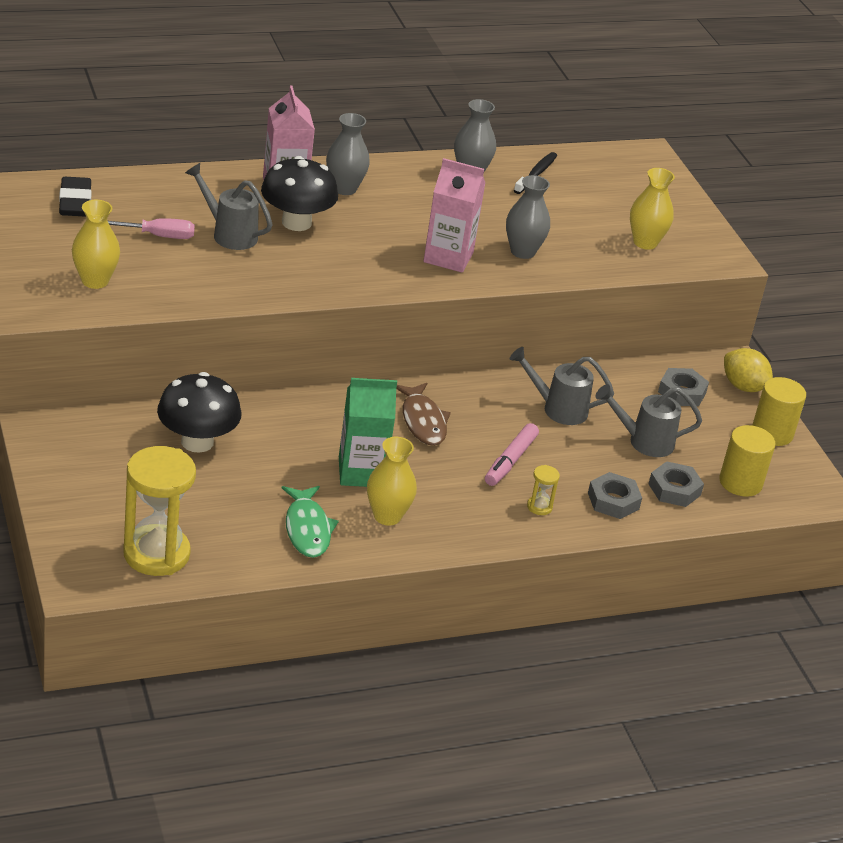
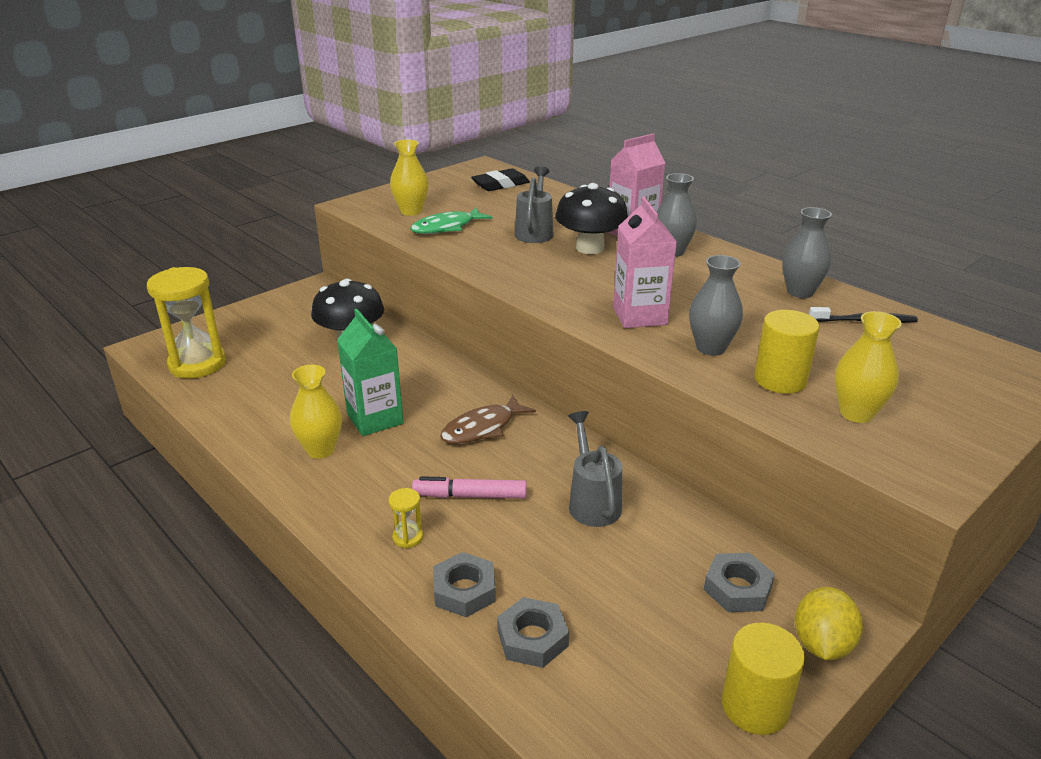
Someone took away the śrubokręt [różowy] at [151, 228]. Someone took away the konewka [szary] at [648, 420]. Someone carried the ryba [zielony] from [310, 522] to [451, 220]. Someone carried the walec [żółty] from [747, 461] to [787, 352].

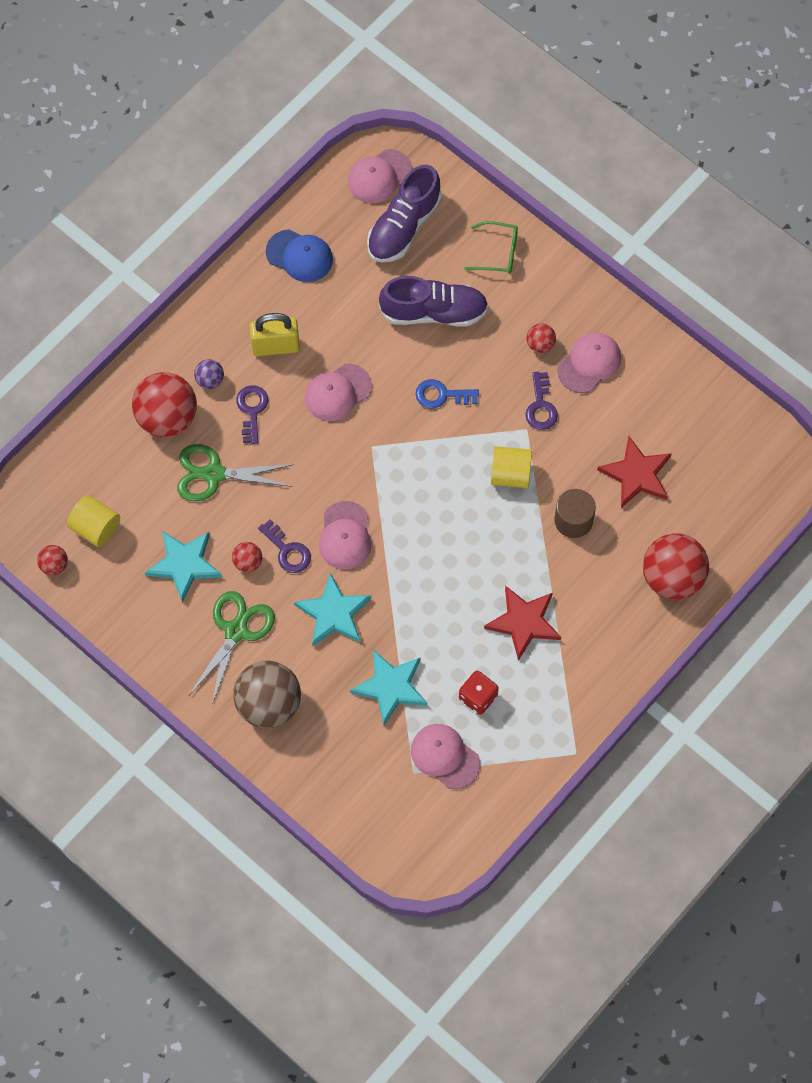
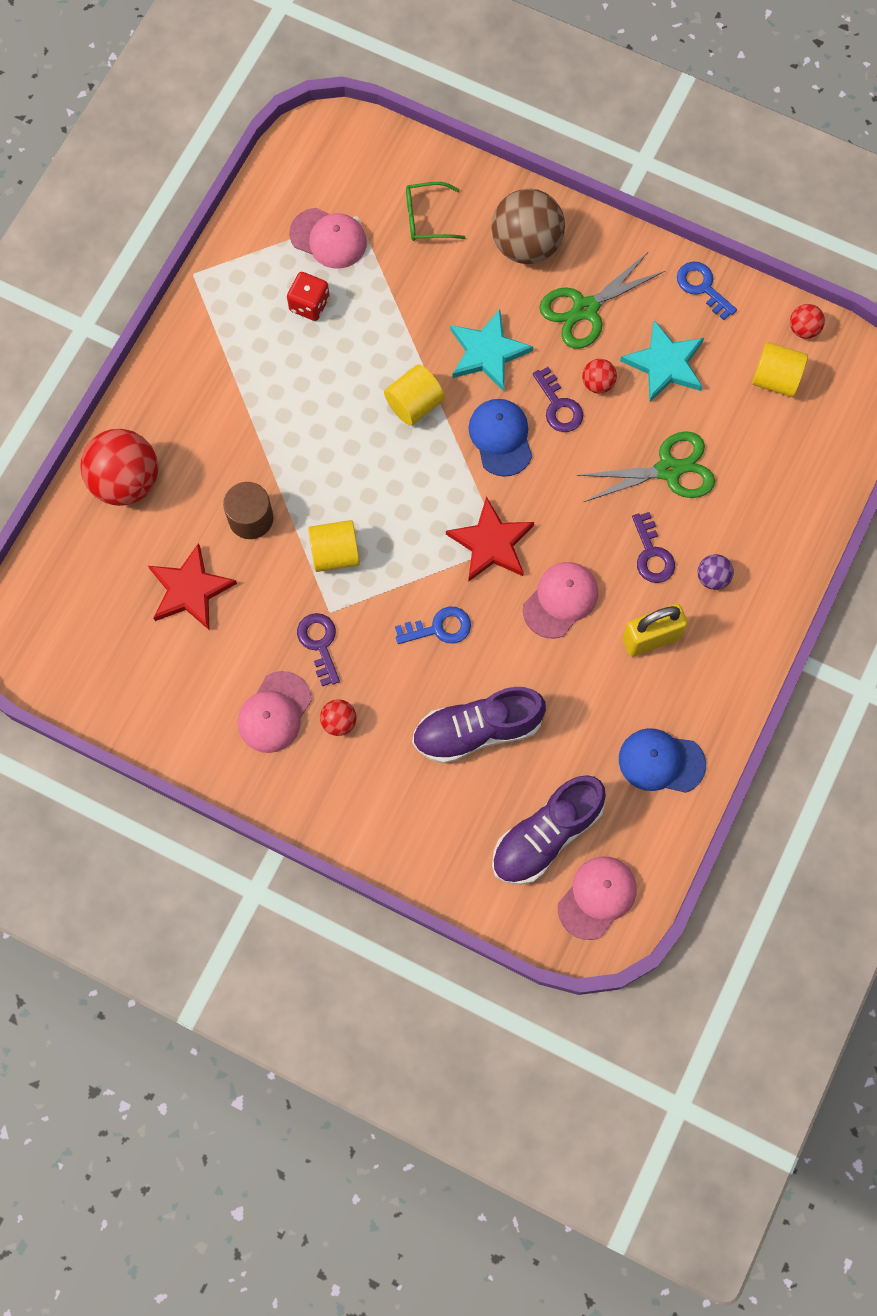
Someone took away the piłka [czerwony] at [164, 404]. Someone took away the gwiazda [turkusowy] at [388, 687]. Someone put down the walec [żółty] at [414, 395]. Someone put down the klucz [niebieski] at [707, 291]. Someone carried the okulary [zielony] from [491, 247] to [436, 211]. Someone carried the gwiazda [czerwony] from [522, 623] to [490, 539]. Someone repainted the czapka [różowy] at [345, 535], which became the czapka [niebieski] at [500, 438]. Someone rotated the nożyczki [zielony] at [232, 648] by 45 degrees clockwise. Someone rotated the klucz [fioletowy] at [284, 546] by 150 degrees counterclockwise. Someone rotated the but [fioletowy] at [404, 213] by 150 degrees counterclockwise.

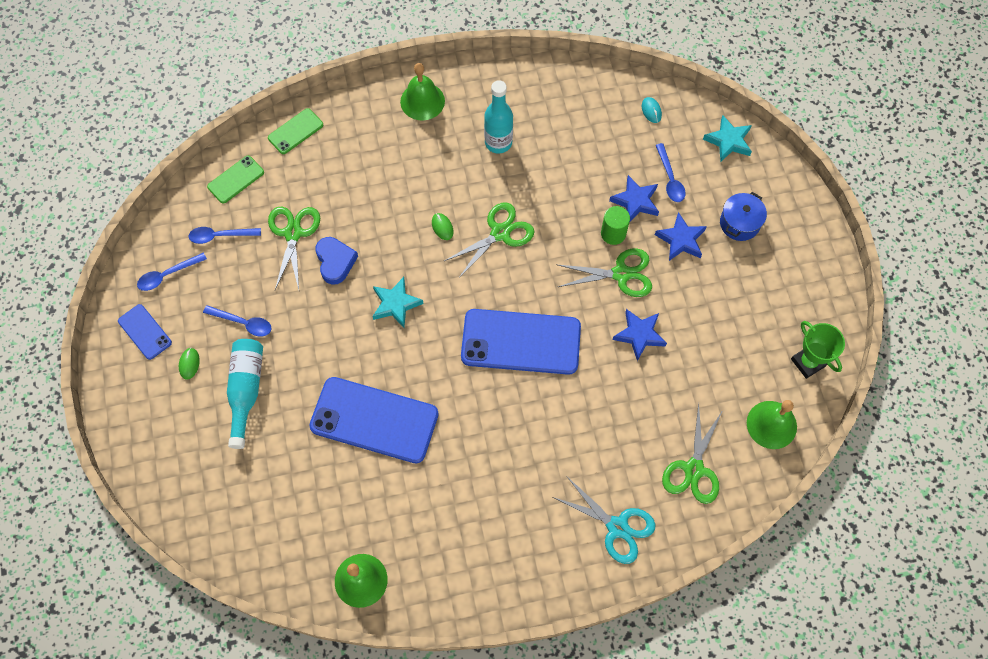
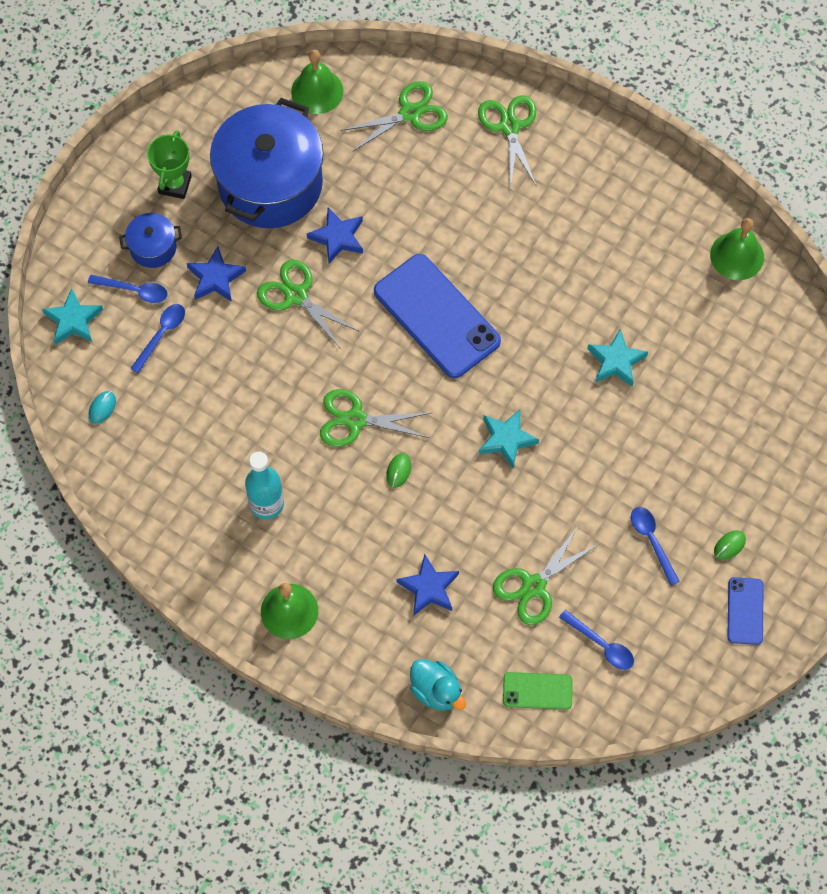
Someone took away the butelka [turkusowy] at [245, 394]. Someone took away the serce [niebieski] at [336, 261]. Someone took away the walec [zielony] at [615, 225]. Someone put down the garnek [niebieski] at [267, 163]. Someone carried the łyżka [niebieski] from [172, 272] to [128, 289]. Someone carried the gwiazda [niebieski] from [634, 199] to [428, 585]. Someone carried the puchar [zielony] from [818, 350] to [169, 164]. Someone swapped the telefon [zielony] at [295, 131] for the kaczka [turkusowy] at [438, 685]. Someone swapped the telefon [niebieski] at [374, 420] for the gwiazda [turkusowy] at [617, 358]. Someone repainted the nożyczki [turkusowy] at [604, 520], which became the nożyczki [zielony] at [507, 142].

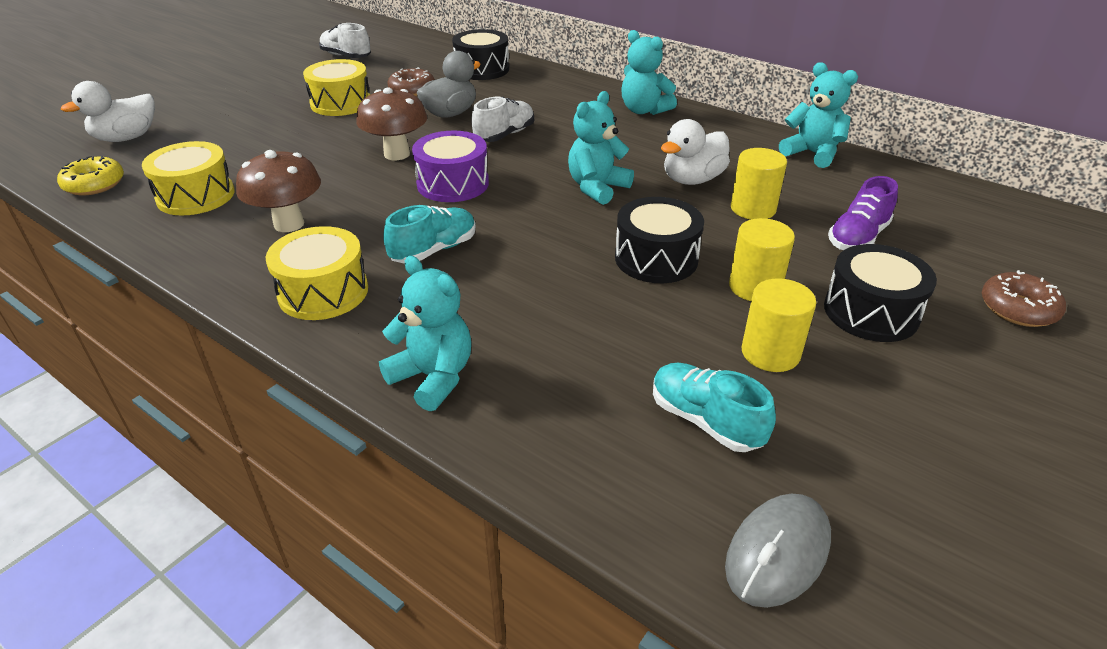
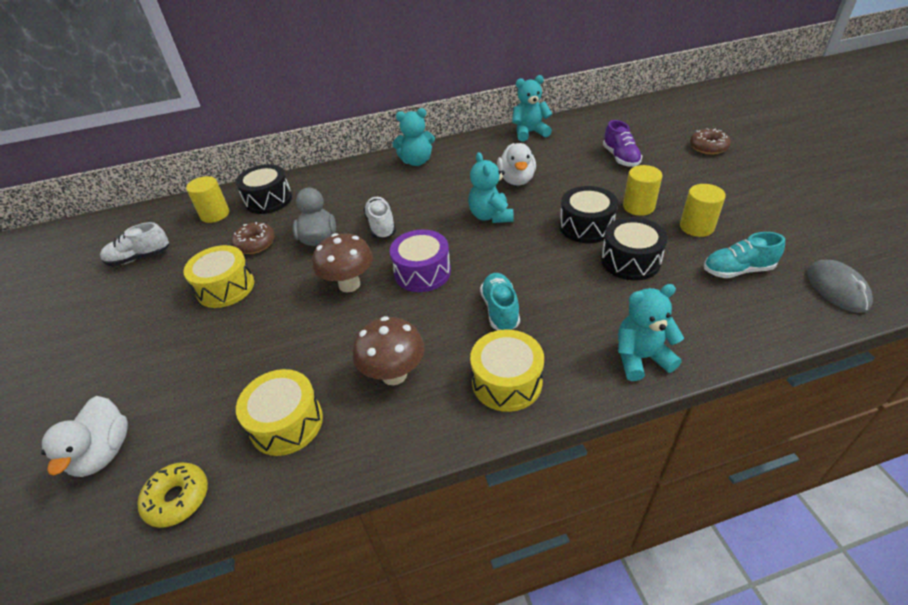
Someone carried the walec [żółty] from [759, 183] to [207, 199]. Someone carried the bęben [czarny] from [880, 293] to [634, 248].

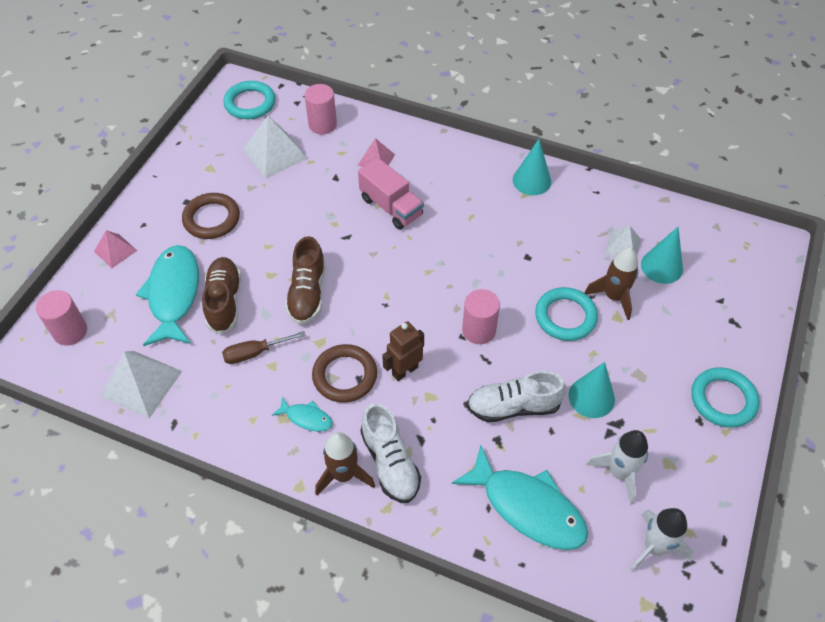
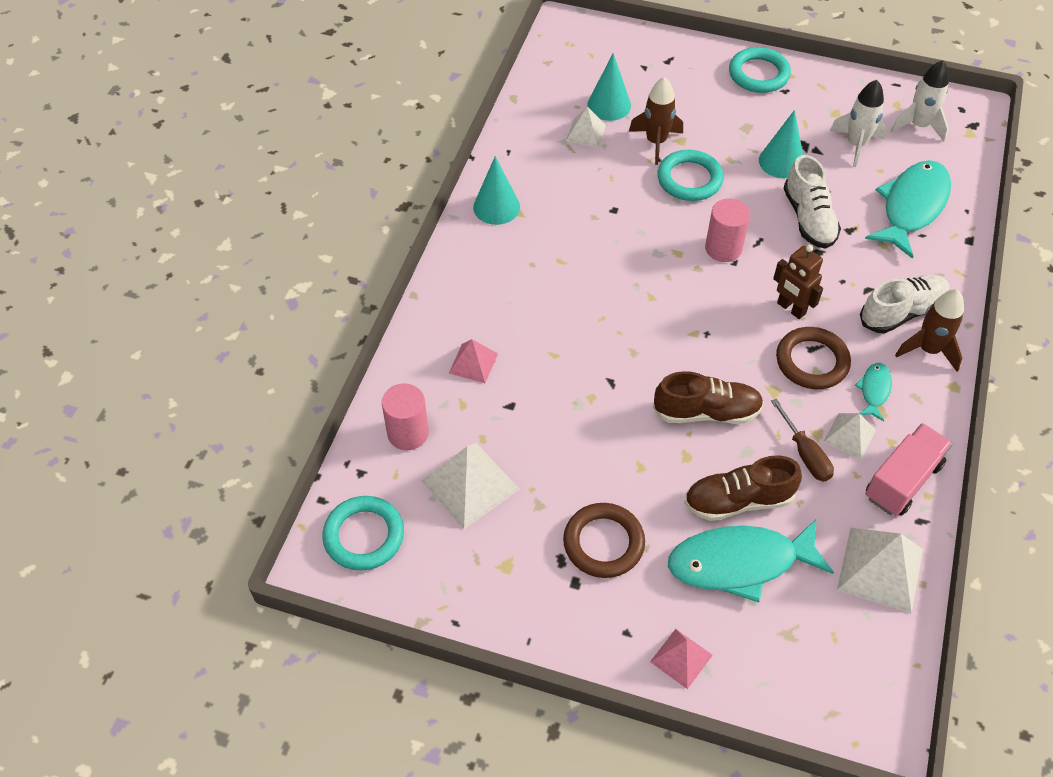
Someone took away the walec [różowy] at [61, 318]. Someone put down the piramida [biały] at [850, 436]. Someone carried the ciężarówka [różowy] from [391, 194] to [909, 469].

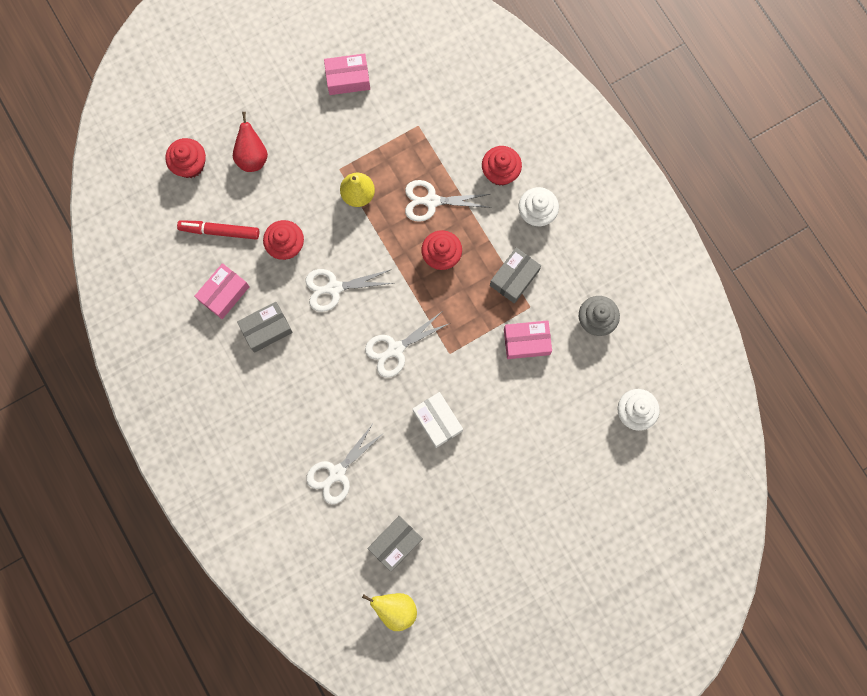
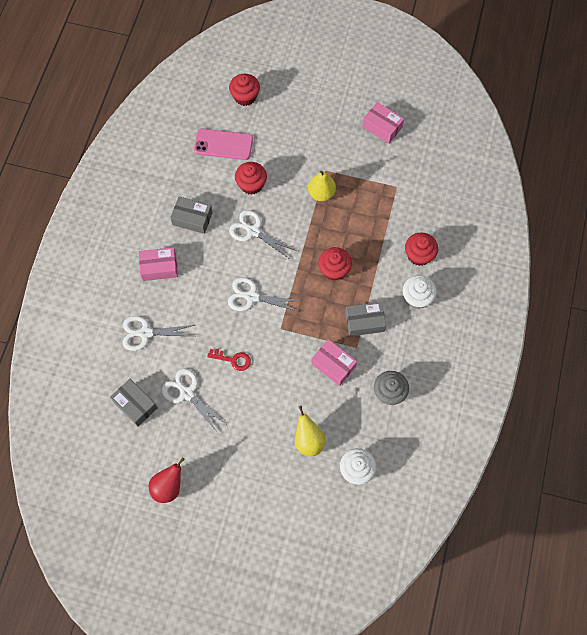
Someone carried the pudełko [różowy] from [222, 291] to [158, 264]. Someone carried the gruszka [czerwony] from [250, 142] to [166, 480]. Someone carried the gruszka [żółty] from [389, 612] to [310, 431]. Someone carried the nożyczki [biały] from [448, 201] to [194, 400]. Someone swapped the flamaster [czerwony] at [218, 230] for the telefon [różowy] at [223, 144]. Someone swapped the pudełko [biały] at [438, 420] for the klucz [czerwony] at [229, 360]. Someone rotated the pudełko [szary] at [395, 544] by 45 degrees clockwise.

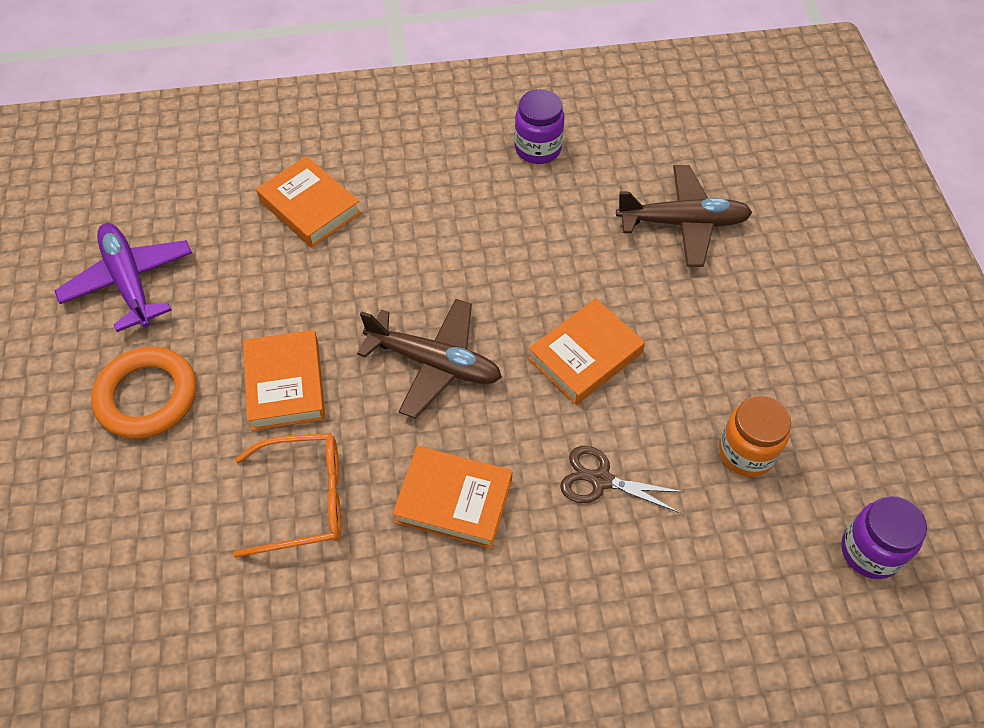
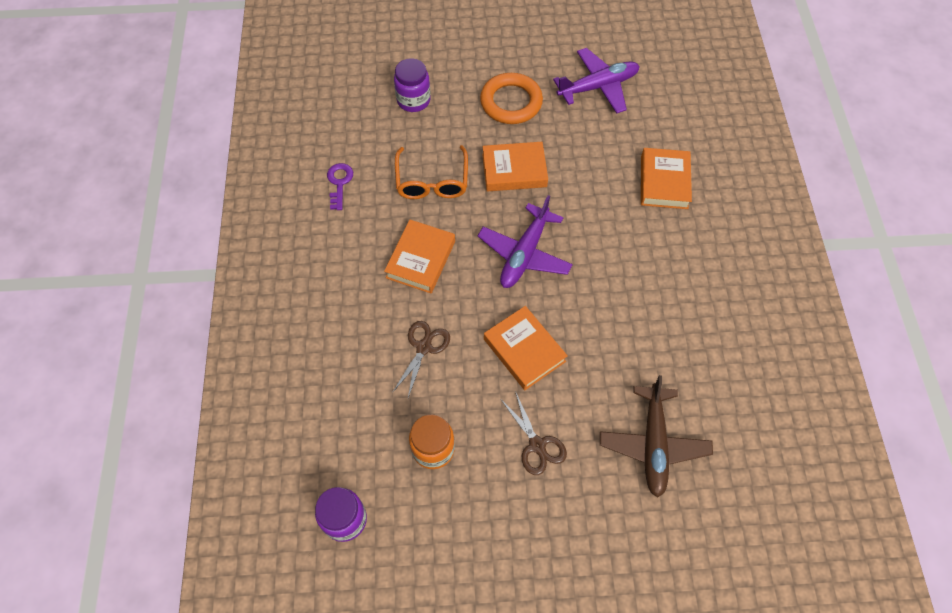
Someone put down the klucz [fioletowy] at [340, 186]. Someone put down the nożyczki [brązowy] at [534, 433]. Someone carried the słoik [fioletowy] from [539, 126] to [412, 85]. Someone repainted the samolot [brązowy] at [429, 359], which became the samolot [fioletowy] at [525, 241]. Someone rotated the książka [pomarańczowy] at [308, 202] by 45 degrees counterclockwise.

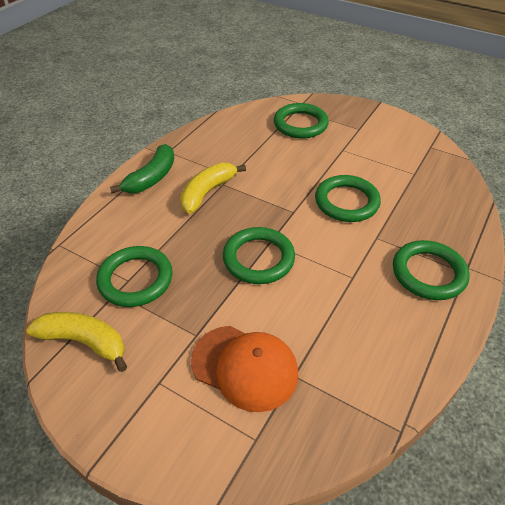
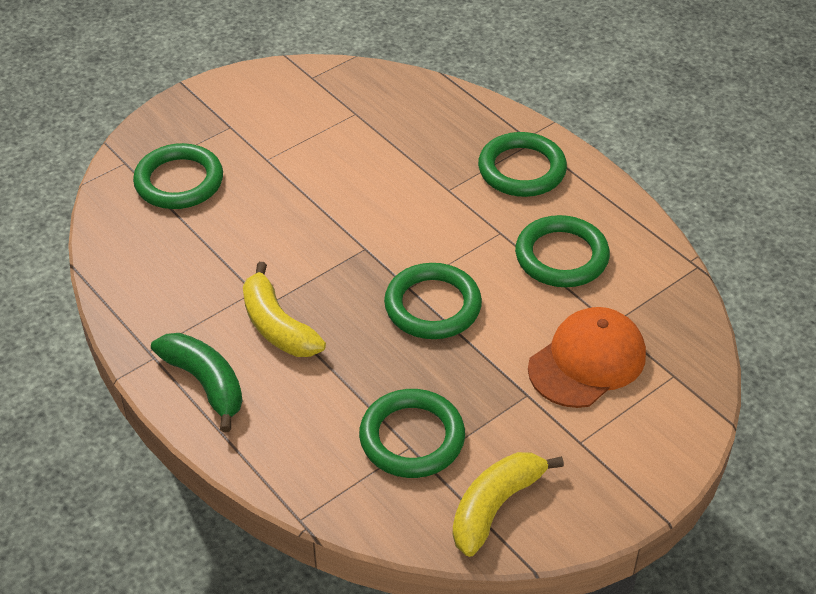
Someone carried the pierścień [zielony] from [348, 198] to [562, 251].

